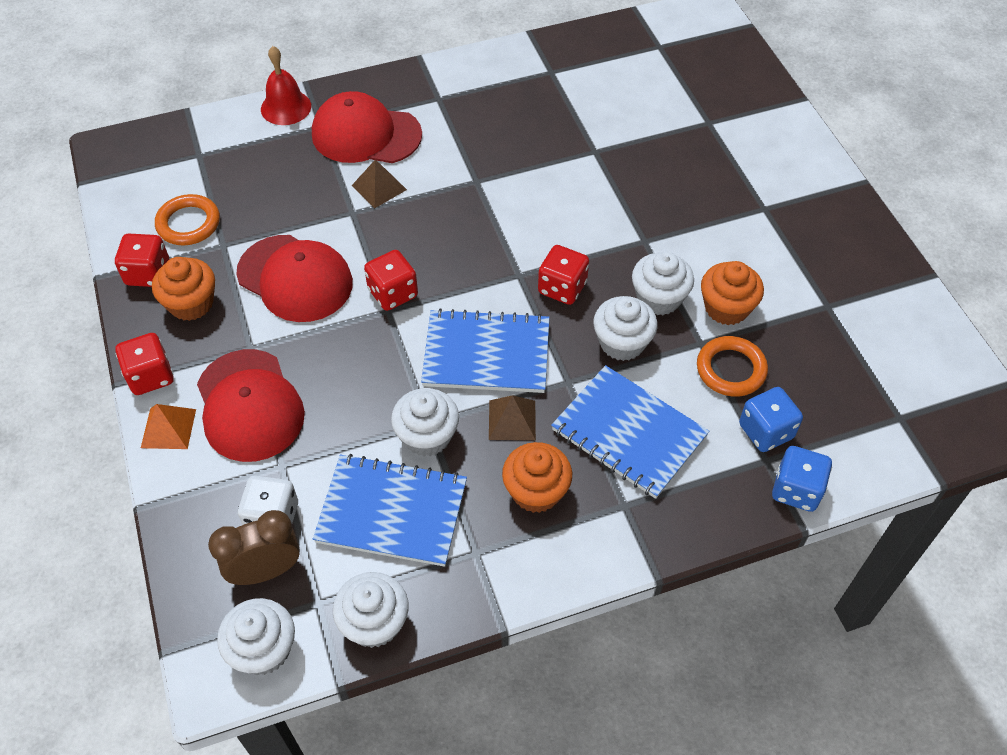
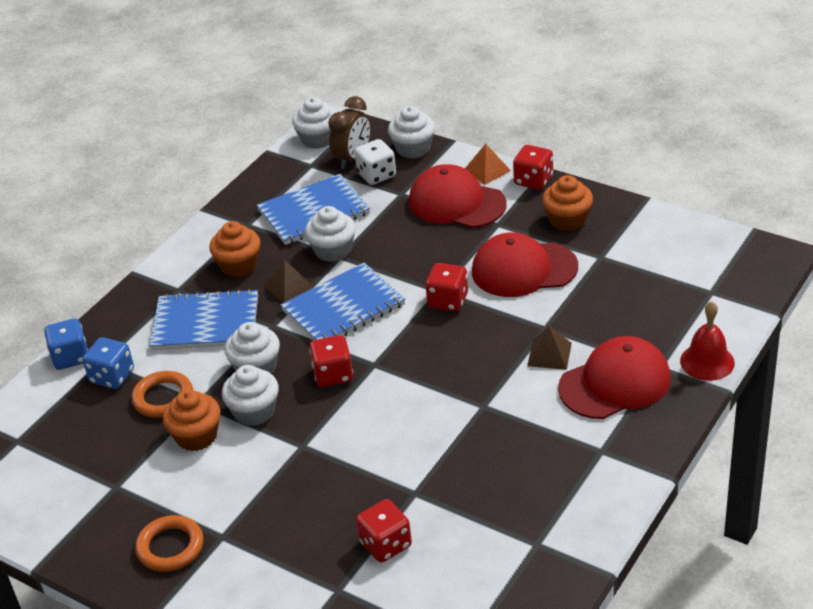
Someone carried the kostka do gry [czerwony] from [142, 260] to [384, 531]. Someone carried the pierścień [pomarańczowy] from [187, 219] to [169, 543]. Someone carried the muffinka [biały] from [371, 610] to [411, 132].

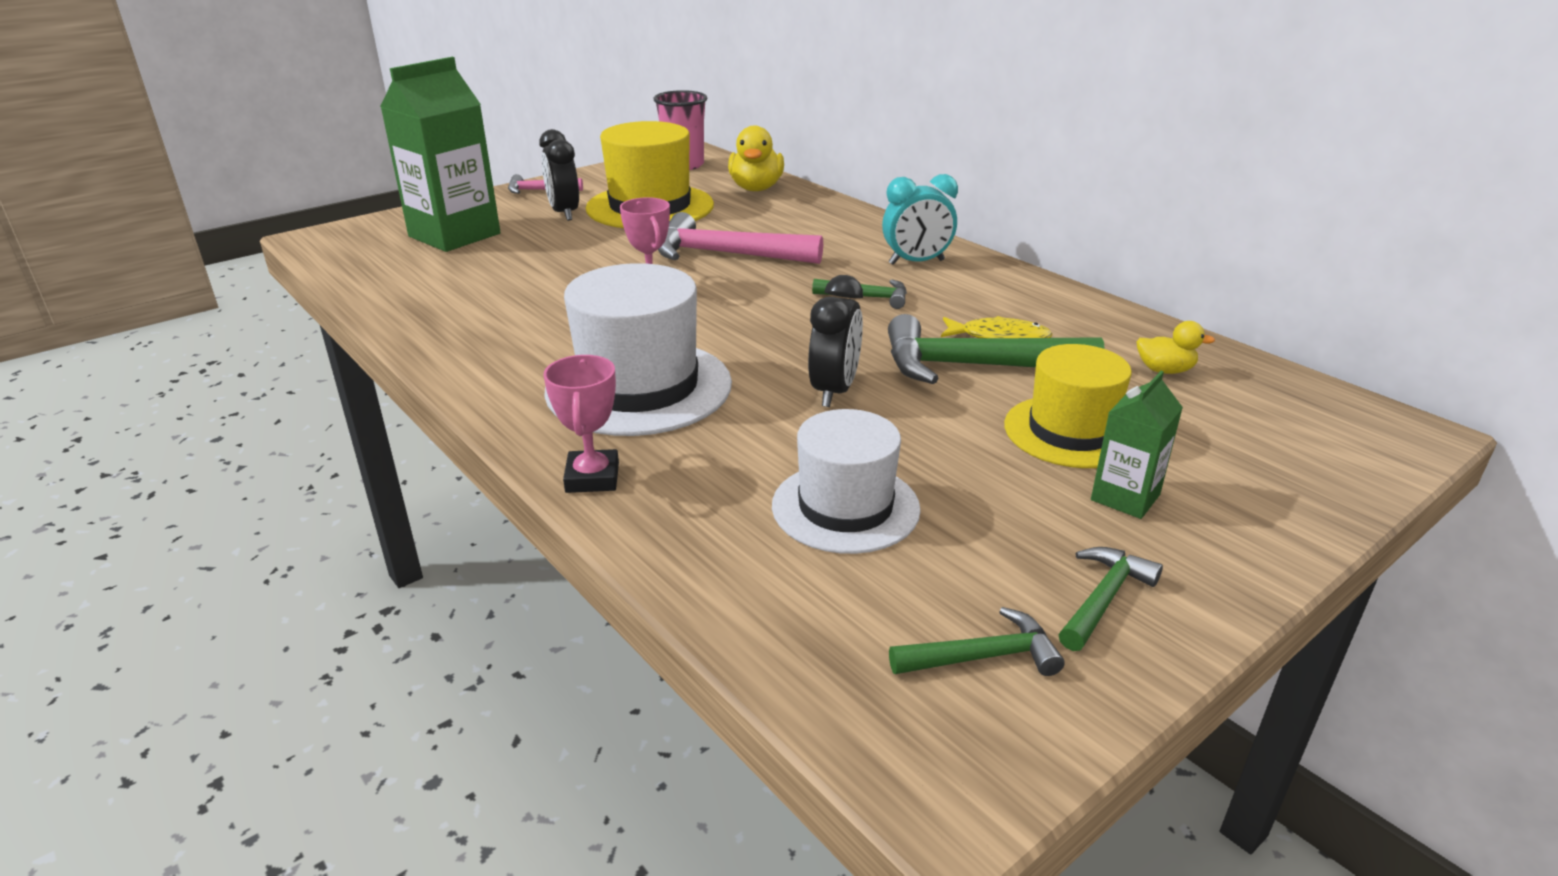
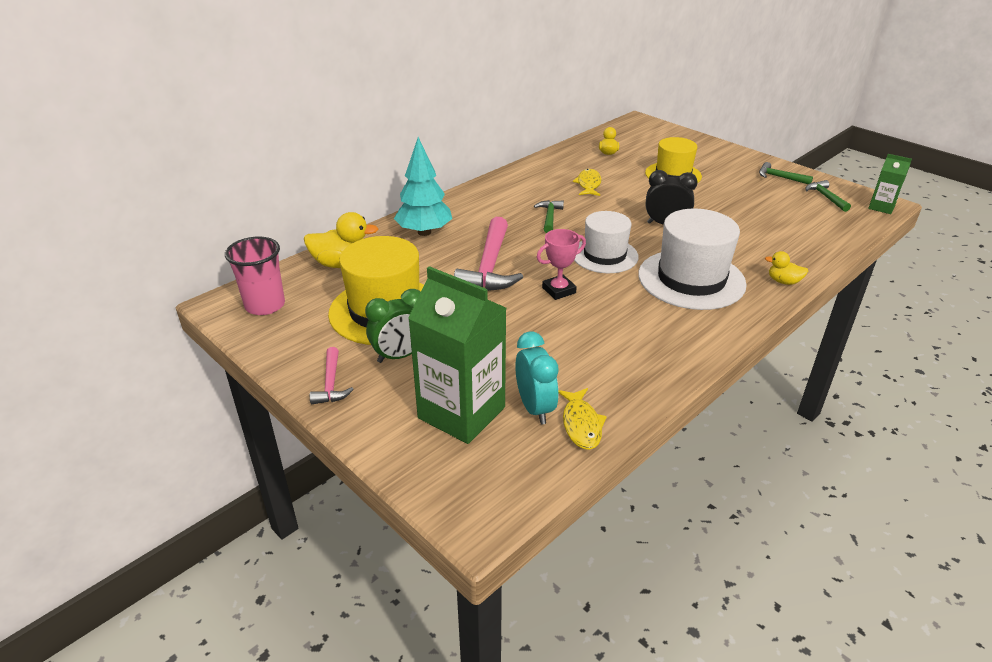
Someone took away the młotek [zielony] at [996, 349]. Someone put down the drzewko [turkusowy] at [423, 186]. Someone put down the ryba [żółty] at [583, 419]. Someone carried the kapelusz [biały] from [846, 481] to [606, 242]. Someone carried the budzik [turkusowy] from [920, 219] to [537, 378]. Someone carried the karton mleka [zielony] from [1137, 445] to [890, 184]. Someone swapped the puchar [różowy] at [581, 424] for the kaczka [żółty] at [786, 268]. Someone repainted the budzik [czarny] at [559, 175], which became the budzik [zielony] at [393, 326].

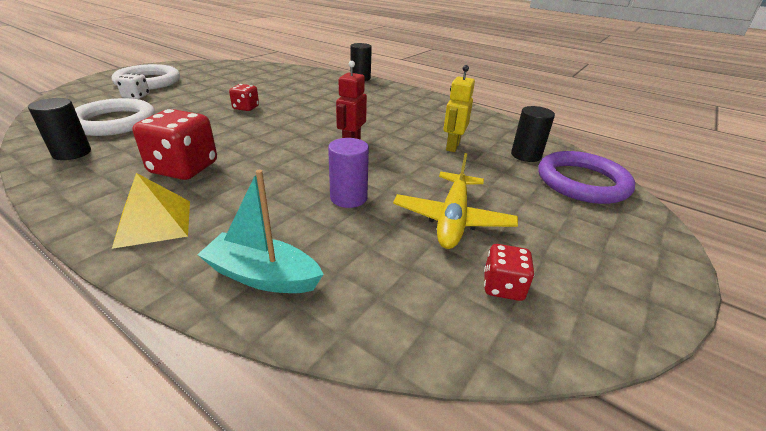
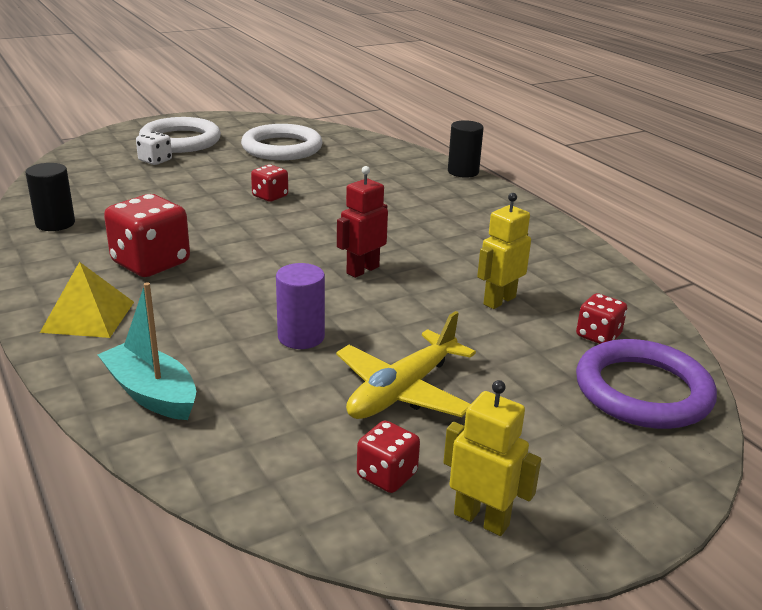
Someone put down the robot [żółty] at [492, 458]. Someone carried the pierścień [biały] from [115, 117] to [281, 142]. Someone swapped the walec [czarny] at [533, 134] for the kostka do gry [czerwony] at [601, 318].

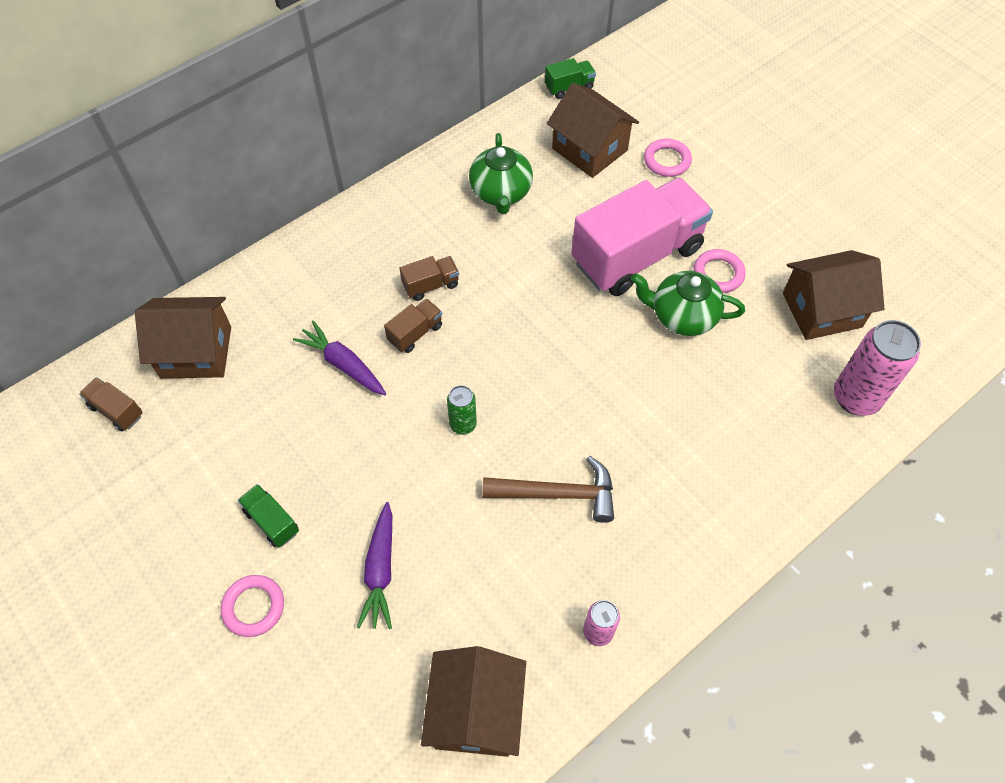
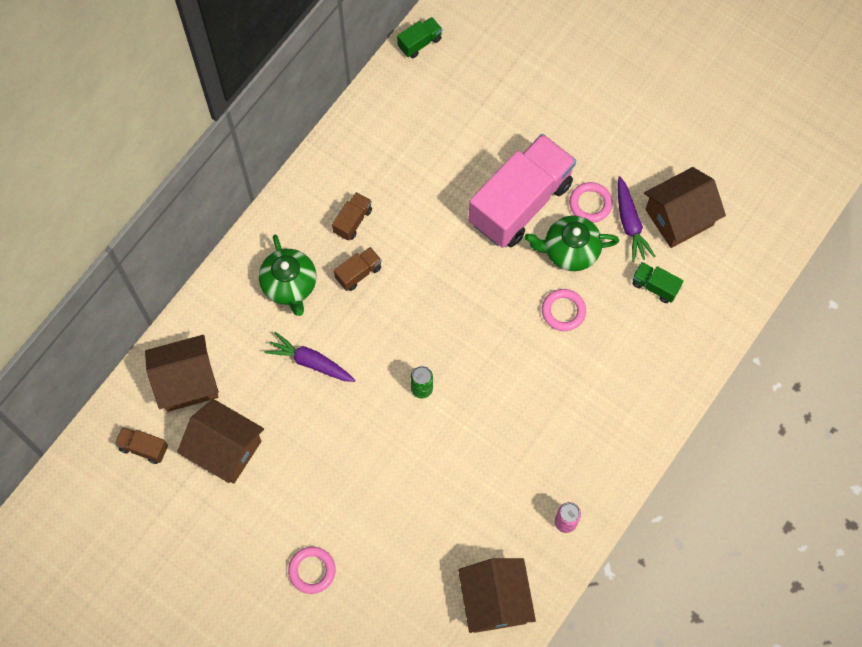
Someone took away the młotek [brązowy] at [548, 489]. Someone took away the puszka [różowy] at [877, 368]. Someone carried the ciężarówka [zielony] from [268, 516] to [657, 282]. Someone carried the marchewka [fioletowy] from [374, 565] to [637, 219]. Someone carried the ciężarówka [brązowy] from [413, 326] to [352, 216]. Someone carried the imbryk [zielony] from [501, 173] to [288, 275]. Someone carried the domek [brązowy] from [593, 130] to [220, 441]. Someone carried the pierścień [różowy] from [668, 158] to [564, 310].

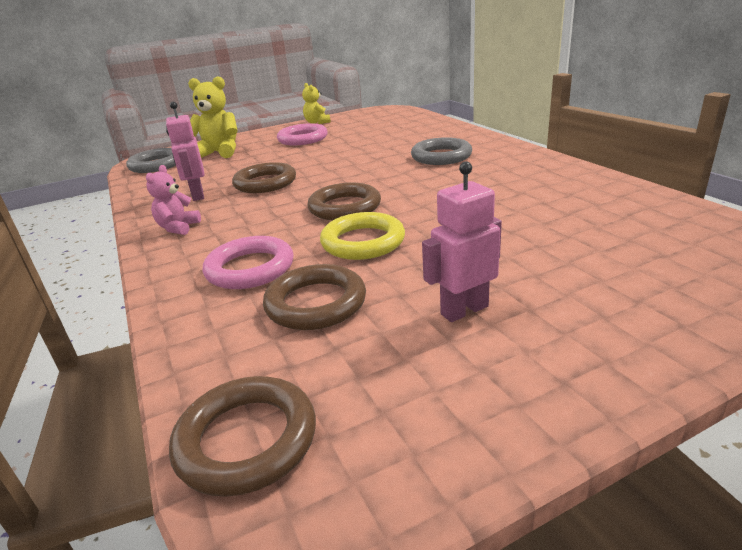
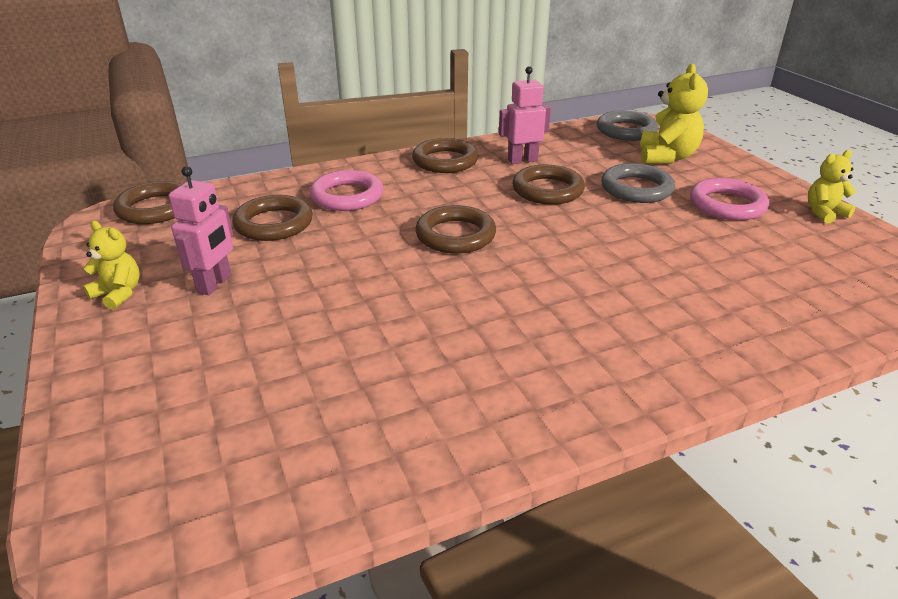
Someone took away the pierścień [żółty] at [362, 236]. Someone put down the miś [żółty] at [111, 265]. Someone carried the pierścień [szary] from [441, 151] to [638, 183]. Someone swapped the miś [różowy] at [173, 200] for the pierścień [brązowy] at [445, 155]. Someone rotated the robot [różowy] at [462, 241] by 45 degrees clockwise.

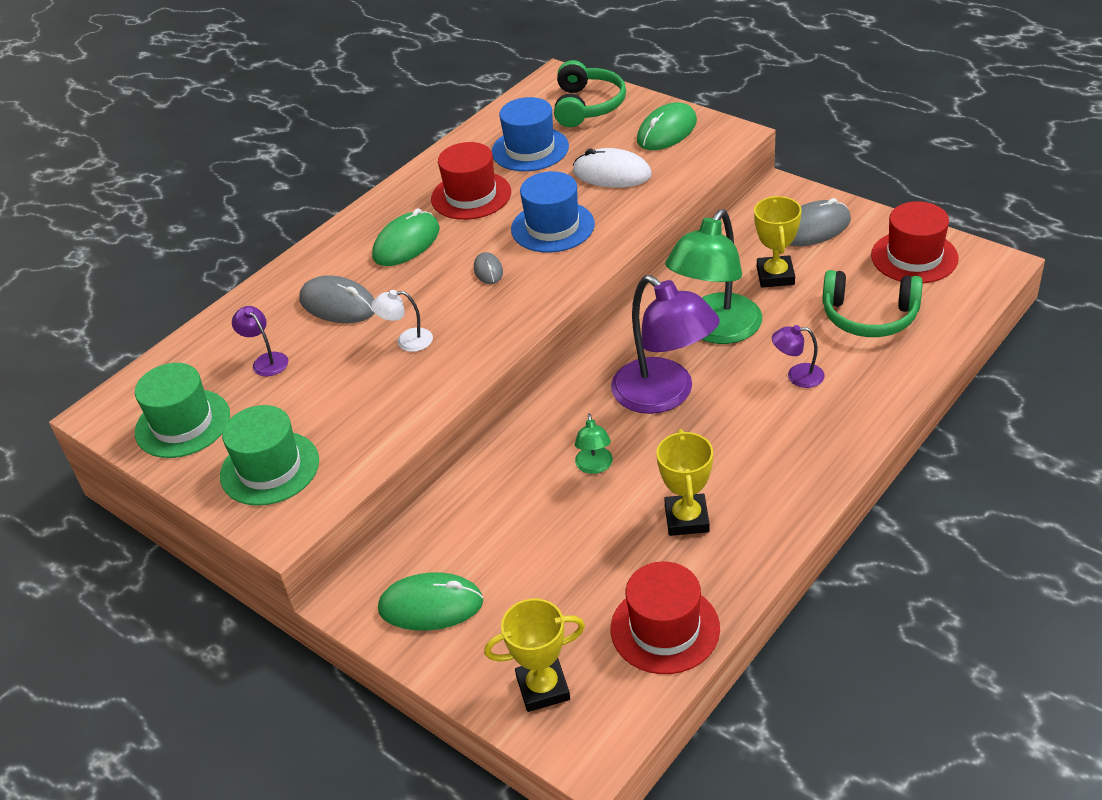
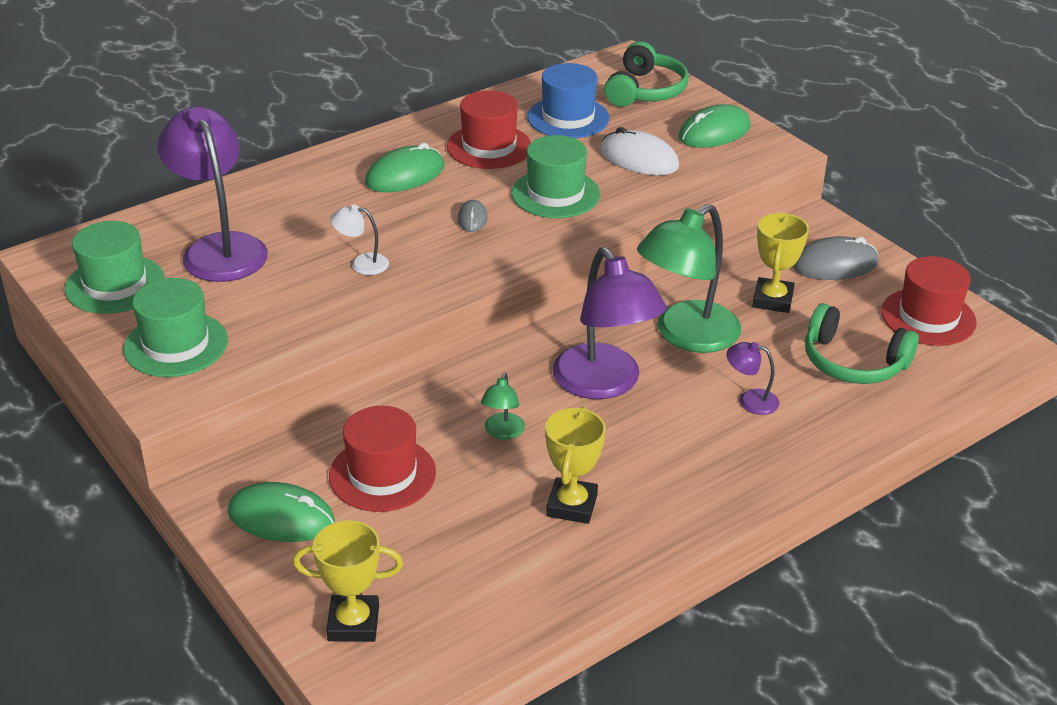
Someone took away the myszka [szary] at [336, 299]. Someone carried the kapelusz [czerwony] from [665, 618] to [382, 459]. Someone repainted the kapelusz [niebieski] at [553, 212], which became the kapelusz [zielony] at [555, 176]. Someone scaled the lampka [fioletowy] at [260, 341] by 2.26.

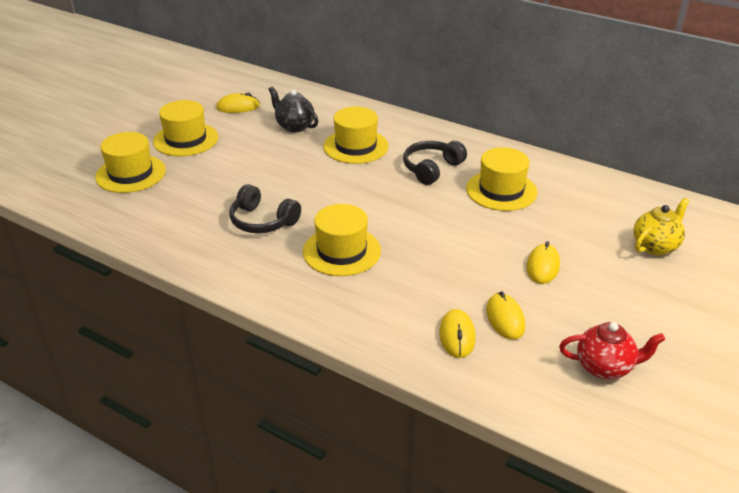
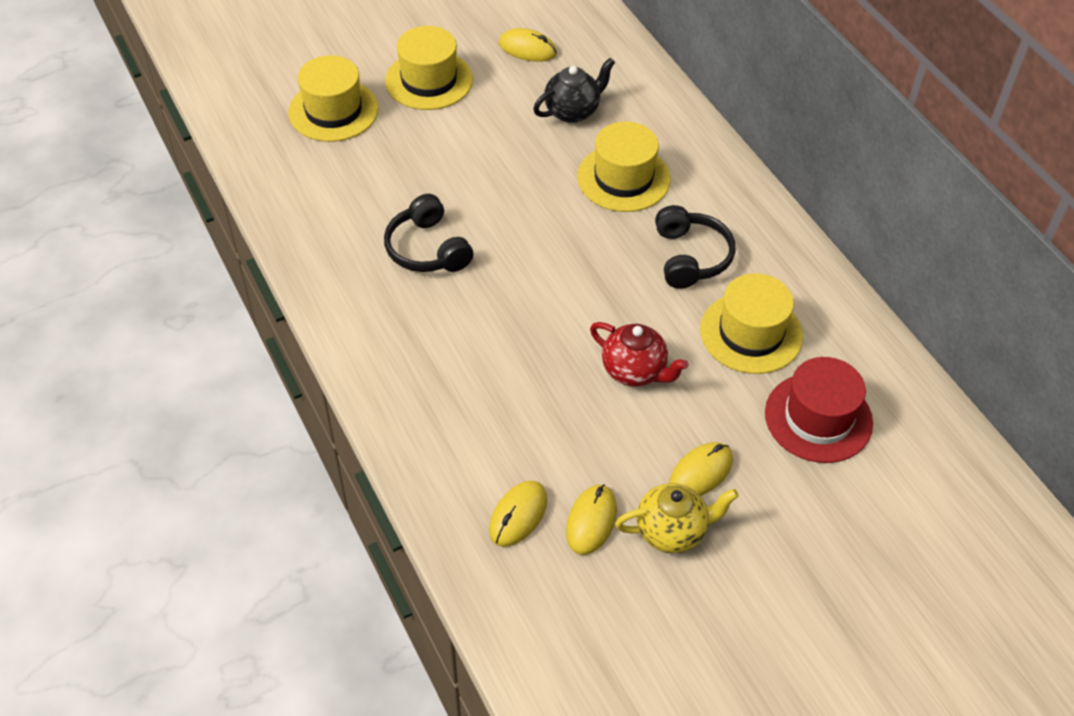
Someone took away the kapelusz [żółty] at [342, 240]. Someone put down the kapelusz [czerwony] at [819, 410]. Someone carried the imbryk [czerwony] from [612, 350] to [639, 354]. Someone carried the imbryk [żółty] from [661, 227] to [677, 518]. Someone rotated the imbryk [czarny] at [293, 109] by 75 degrees clockwise. Someone rotated the słuchawki [czarny] at [435, 163] by 105 degrees clockwise.

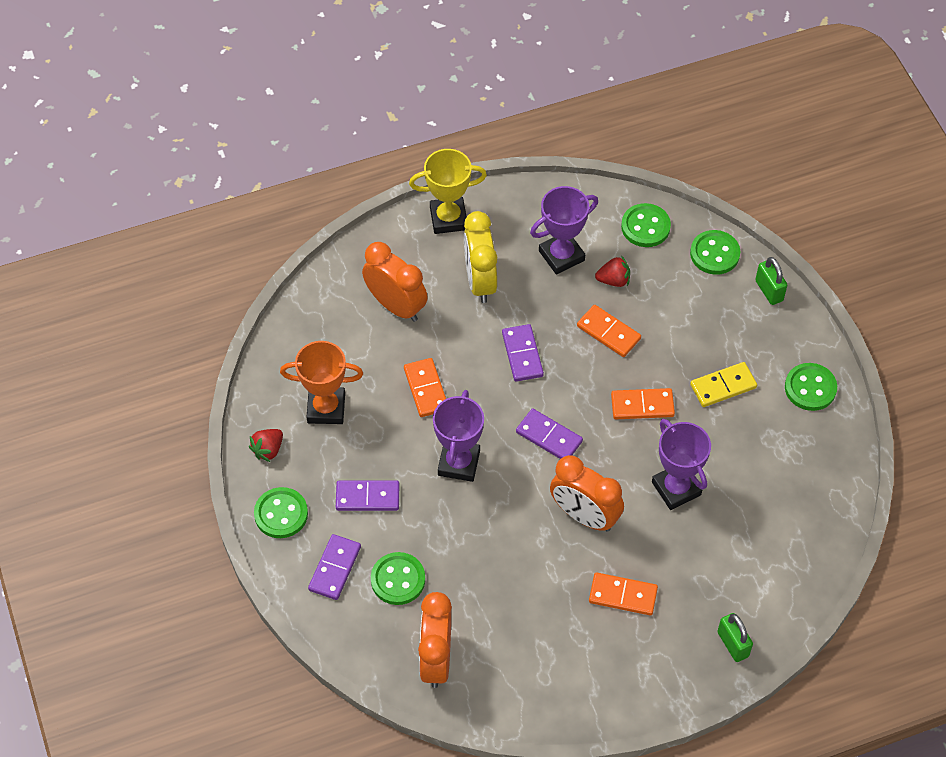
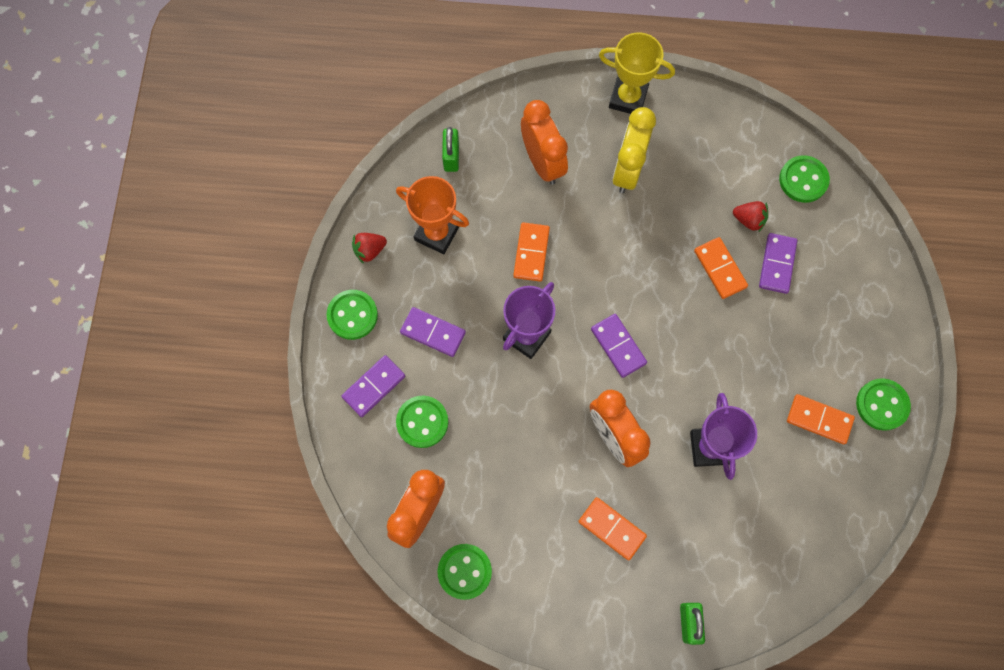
Someone took away the puchar [fioletowy] at [564, 230]. Someone took away the kostka domina [żółty] at [723, 384]. Someone carried the kostka domina [fioletowy] from [523, 353] to [778, 263]. Someone carried the kostka domina [pomarańczowy] from [643, 403] to [821, 419]. Someone carried the guzik [zielony] from [715, 252] to [465, 572]. Someone carried the kłódka [zielony] from [771, 281] to [450, 149].

